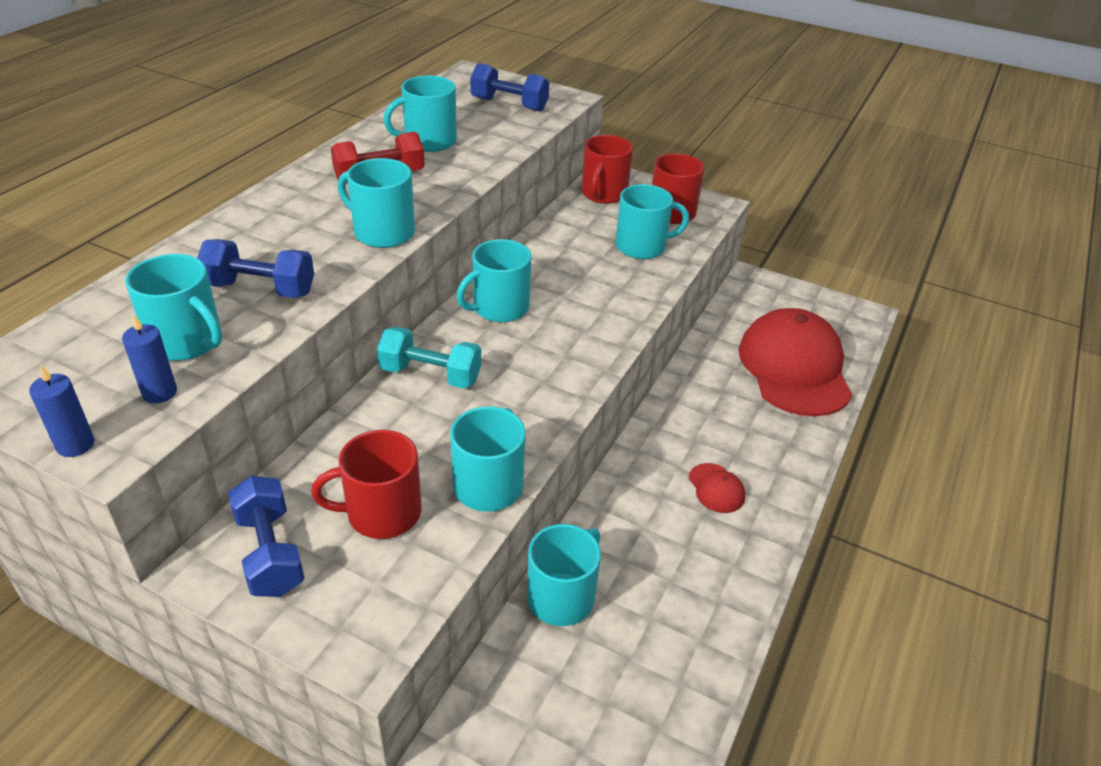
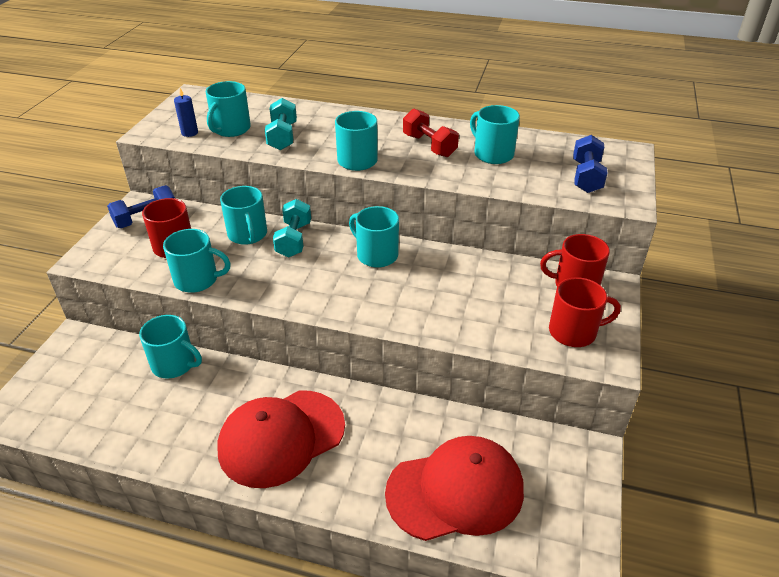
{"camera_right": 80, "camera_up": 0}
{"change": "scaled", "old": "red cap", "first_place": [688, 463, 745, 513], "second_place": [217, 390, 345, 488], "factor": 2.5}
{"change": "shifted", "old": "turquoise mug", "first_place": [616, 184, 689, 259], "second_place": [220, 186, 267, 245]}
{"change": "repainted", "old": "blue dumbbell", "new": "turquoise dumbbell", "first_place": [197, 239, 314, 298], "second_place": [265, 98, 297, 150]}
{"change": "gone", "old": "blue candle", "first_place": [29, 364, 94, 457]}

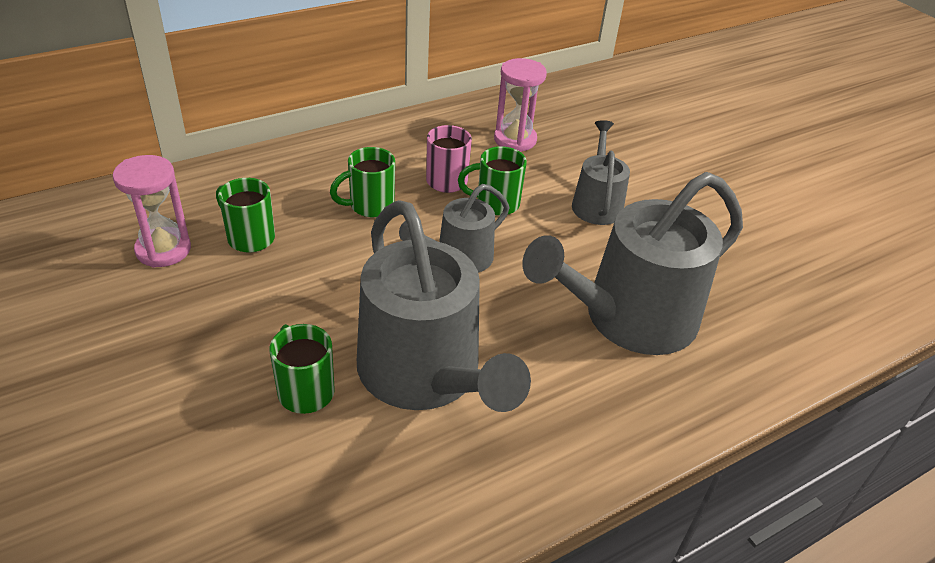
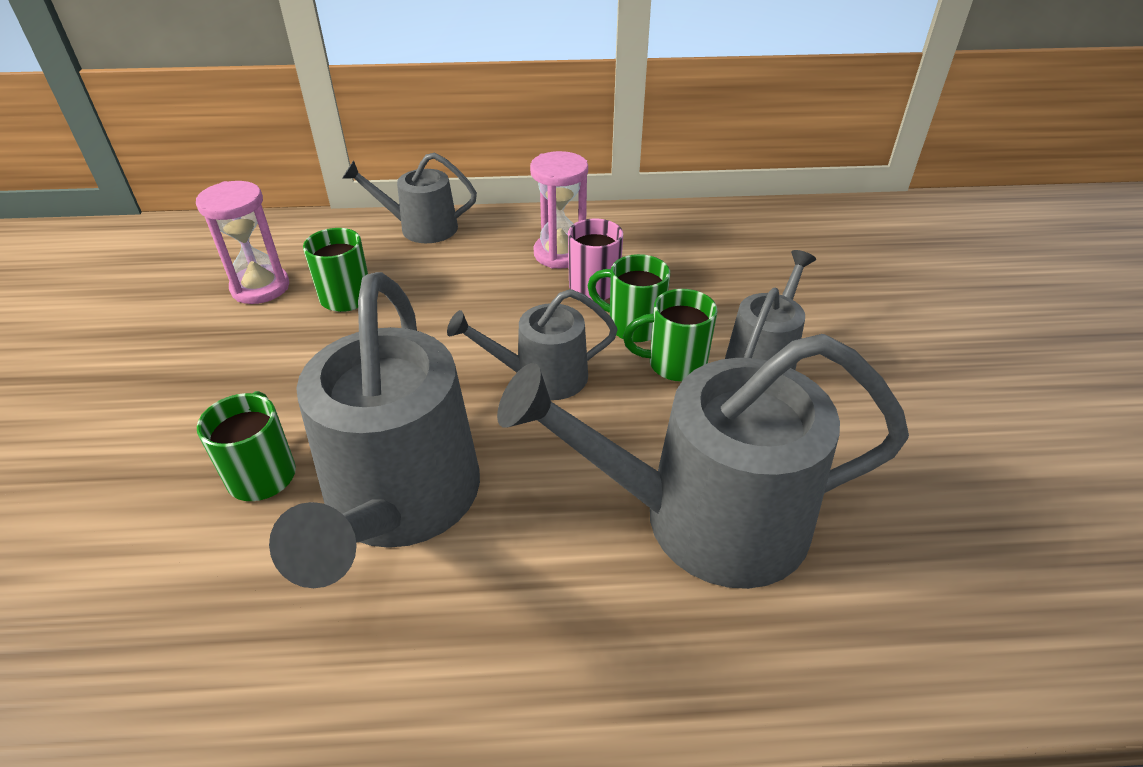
{"camera_right": 30, "camera_up": 0}
{"change": "new", "new": "grey watering can", "second_place": [342, 152, 477, 243]}
{"change": "shifted", "old": "pink hourglass", "first_place": [494, 58, 547, 152], "second_place": [530, 151, 588, 269]}
{"change": "shifted", "old": "green mug", "first_place": [330, 147, 395, 217], "second_place": [623, 289, 717, 382]}

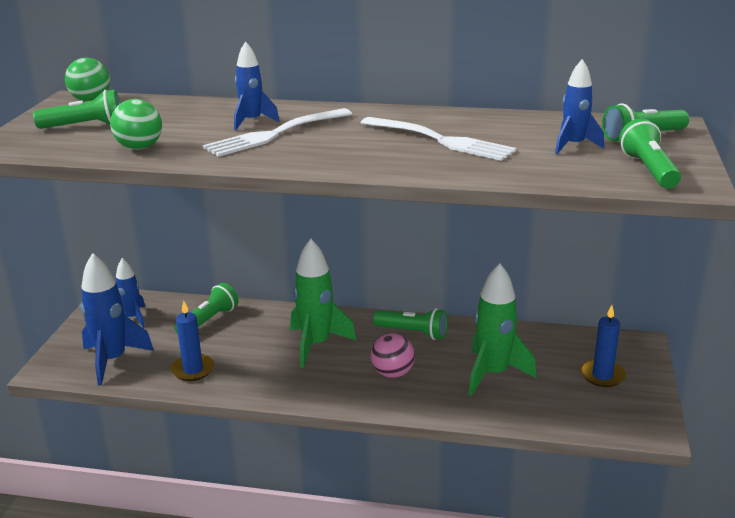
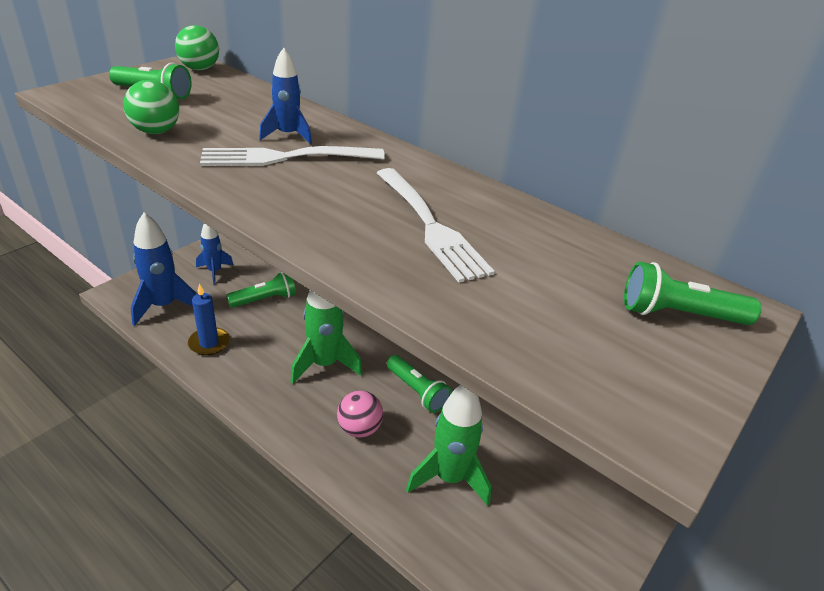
{"camera_right": 25, "camera_up": 10}
{"change": "gone", "old": "blue rocket", "first_place": [555, 59, 604, 154]}
{"change": "gone", "old": "blue candle", "first_place": [580, 305, 626, 387]}
{"change": "gone", "old": "green flashlight", "first_place": [619, 118, 681, 188]}

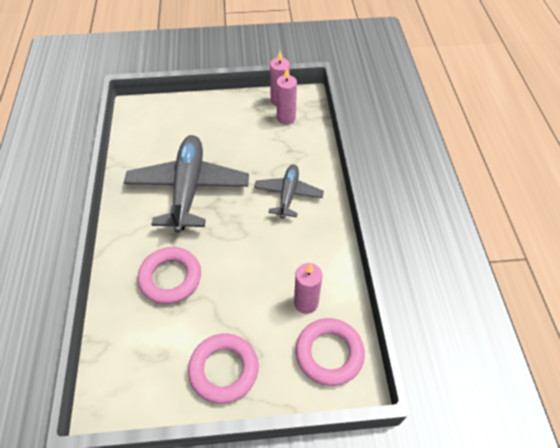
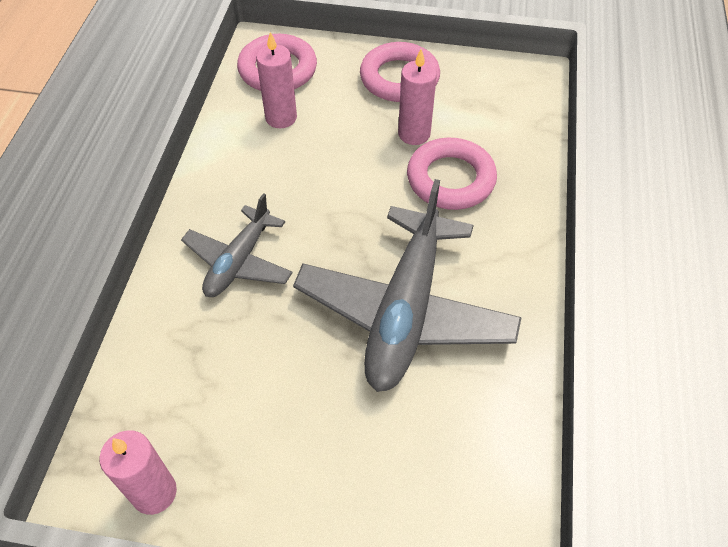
{"camera_right": -165, "camera_up": 0}
{"change": "shifted", "old": "pink candle", "first_place": [277, 69, 297, 125], "second_place": [398, 49, 437, 145]}

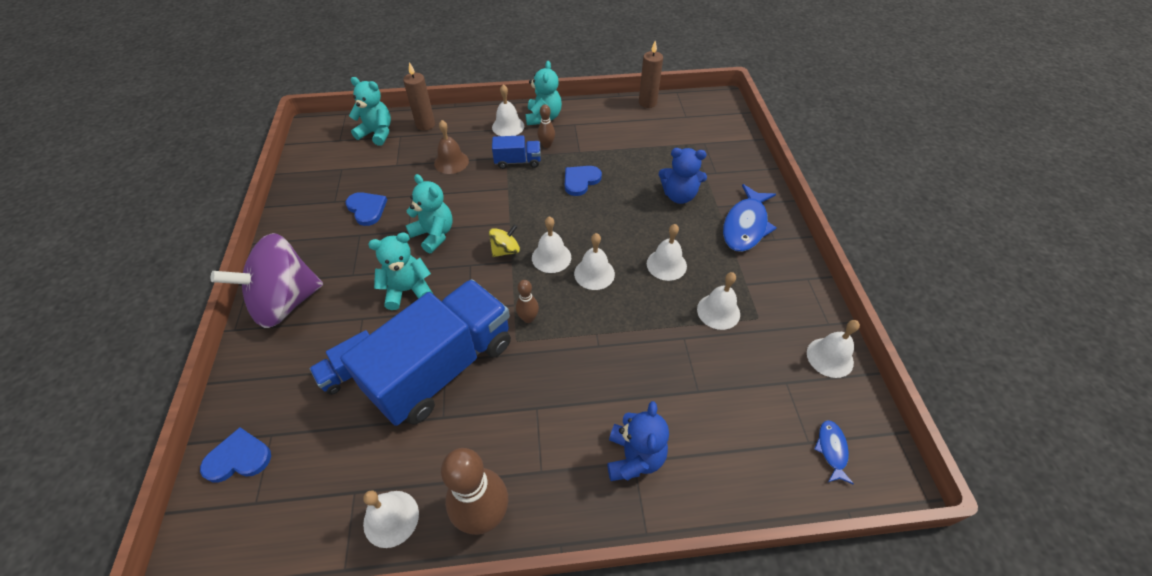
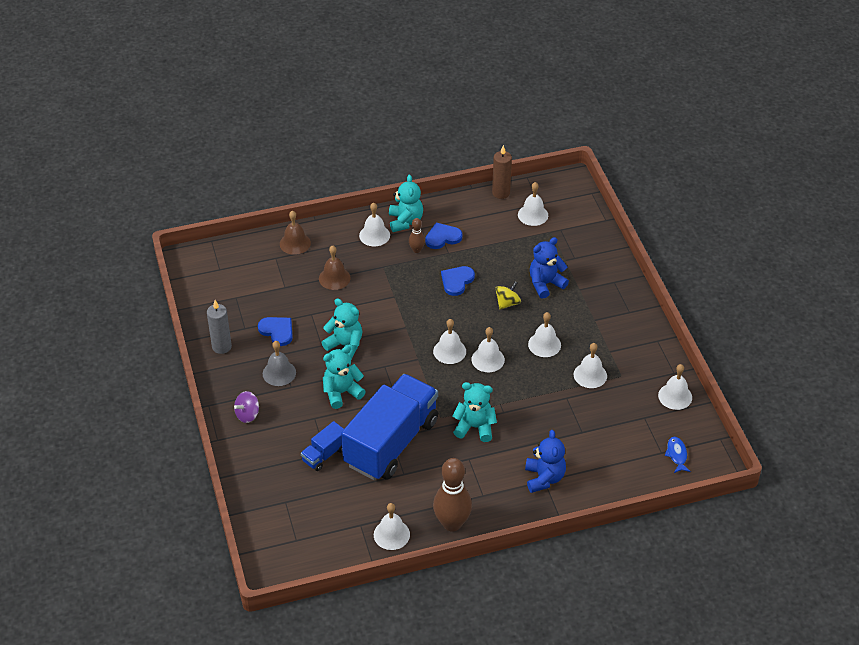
{"camera_right": -10, "camera_up": -5}
{"change": "new", "new": "grey candle", "second_place": [207, 300, 232, 354]}
{"change": "scaled", "old": "purple spinning top", "first_place": [211, 233, 323, 328], "second_place": [234, 391, 259, 423], "factor": 0.43}
{"change": "new", "new": "grey bell", "second_place": [263, 341, 296, 386]}
{"change": "swapped", "old": "brown candle", "new": "brown bell", "first_place": [403, 62, 435, 131], "second_place": [280, 211, 311, 255]}
{"change": "shifted", "old": "blue heart", "first_place": [200, 427, 271, 483], "second_place": [425, 223, 463, 249]}
{"change": "shifted", "old": "turquoise teddy bear", "first_place": [349, 77, 391, 146], "second_place": [453, 382, 497, 442]}
{"change": "shifted", "old": "yellow spinning top", "first_place": [489, 225, 520, 257], "second_place": [495, 281, 521, 310]}
{"change": "new", "new": "white bell", "second_place": [518, 182, 548, 226]}
{"change": "rotated", "old": "blue teddy bear", "first_place": [659, 148, 707, 204], "second_place": [530, 237, 569, 299], "degrees": 150}
{"change": "gone", "old": "blue truck", "first_place": [492, 135, 541, 169]}
{"change": "gone", "old": "brown bowling pin", "first_place": [516, 280, 539, 323]}
{"change": "gone", "old": "blue fish", "first_place": [723, 184, 777, 252]}

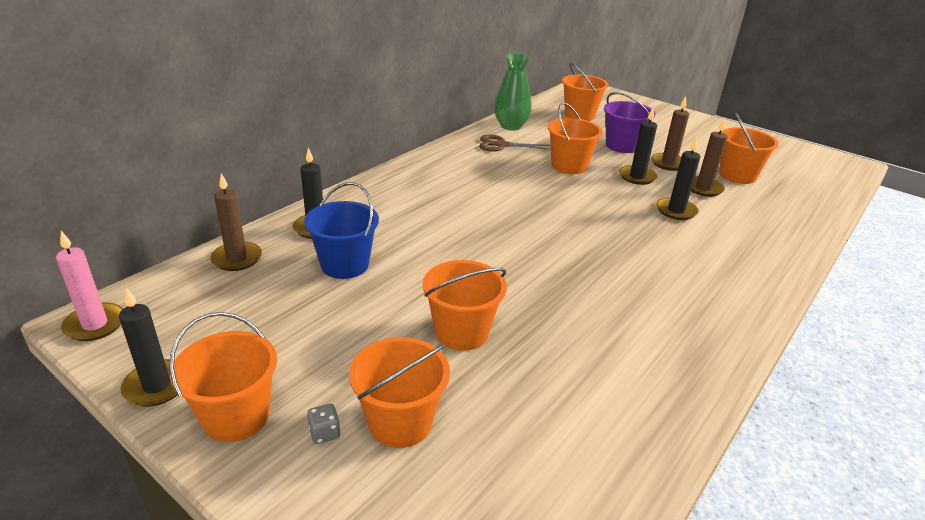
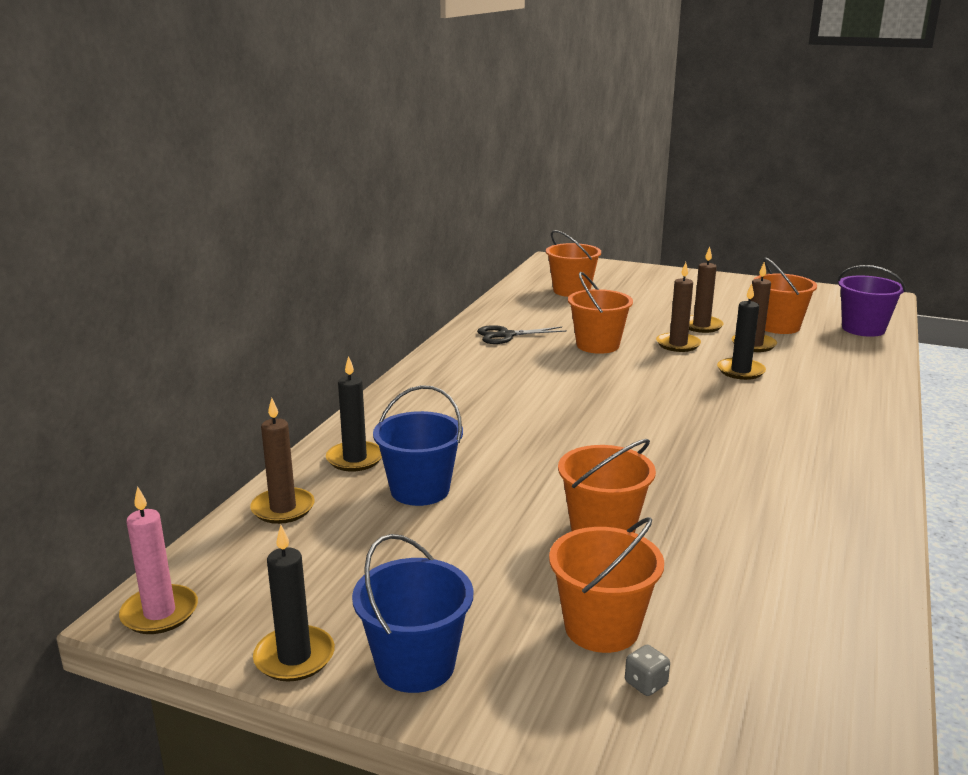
{"camera_right": -15, "camera_up": -10}
{"change": "repainted", "old": "orange bucket", "new": "blue bucket", "first_place": [169, 312, 277, 442], "second_place": [352, 534, 473, 693]}
{"change": "repainted", "old": "brown scissors", "new": "black scissors", "first_place": [479, 134, 551, 152], "second_place": [477, 325, 567, 344]}
{"change": "shifted", "old": "grey dice", "first_place": [307, 404, 341, 444], "second_place": [625, 645, 670, 696]}
{"change": "repainted", "old": "black candle", "new": "brown candle", "first_place": [619, 108, 657, 185], "second_place": [656, 262, 701, 352]}
{"change": "shifted", "old": "purple bucket", "first_place": [604, 92, 656, 153], "second_place": [838, 265, 906, 337]}
{"change": "gone", "old": "green vase", "first_place": [494, 53, 532, 130]}

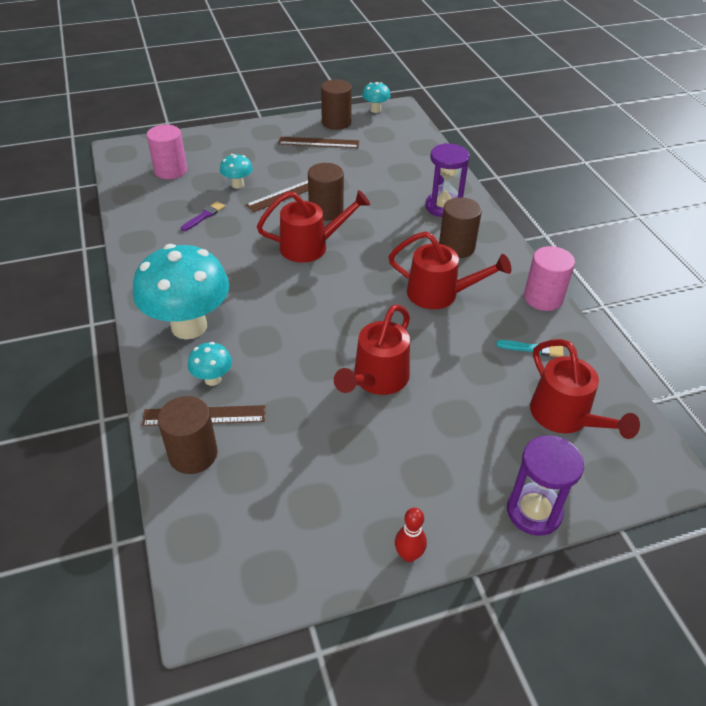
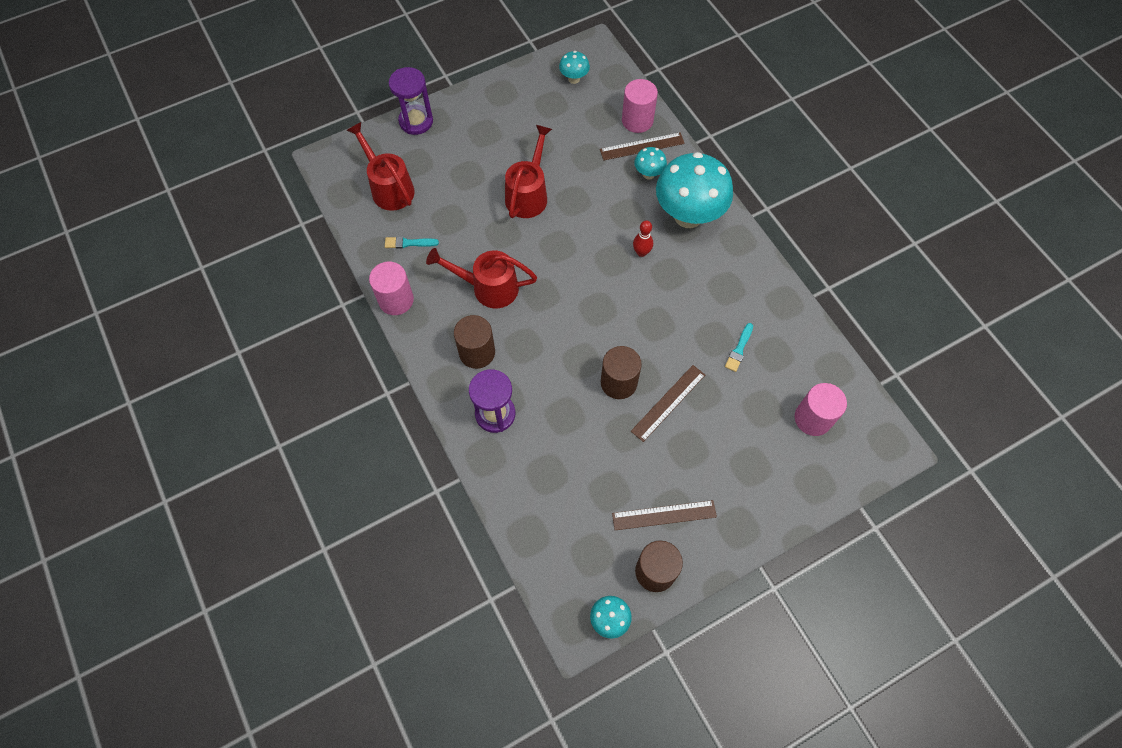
{"camera_right": 170, "camera_up": 20}
{"change": "shifted", "old": "turquoise mushroom", "first_place": [220, 154, 253, 189], "second_place": [559, 51, 590, 84]}
{"change": "repainted", "old": "brown cylinder", "new": "pink cylinder", "first_place": [158, 396, 217, 474], "second_place": [622, 79, 658, 133]}
{"change": "shifted", "old": "red bowling pin", "first_place": [395, 508, 427, 562], "second_place": [633, 221, 653, 257]}
{"change": "repainted", "old": "purple brush", "new": "turquoise brush", "first_place": [181, 201, 225, 231], "second_place": [725, 323, 753, 372]}
{"change": "gone", "old": "red watering can", "first_place": [257, 190, 370, 263]}

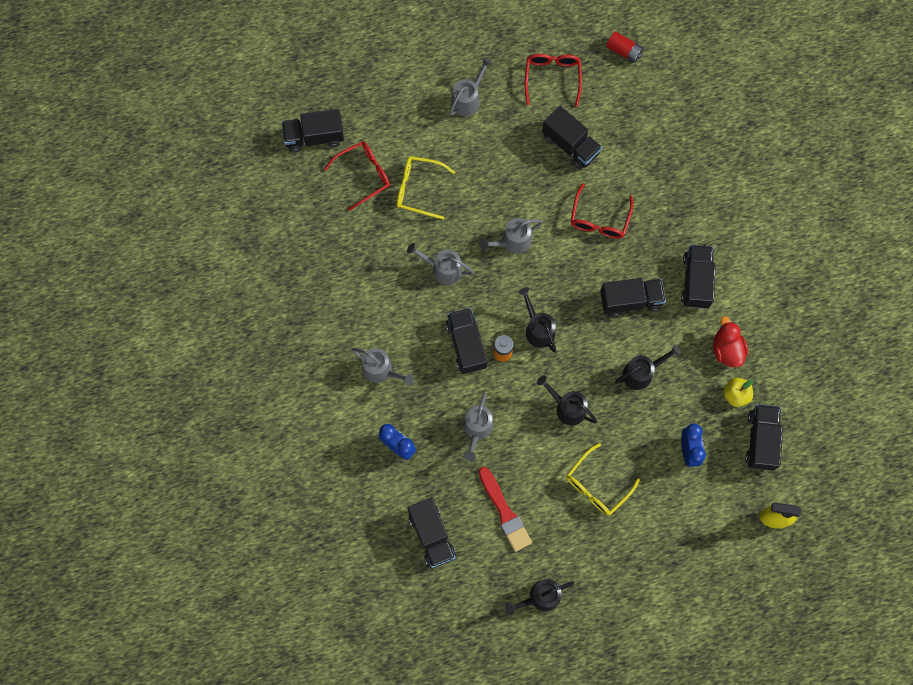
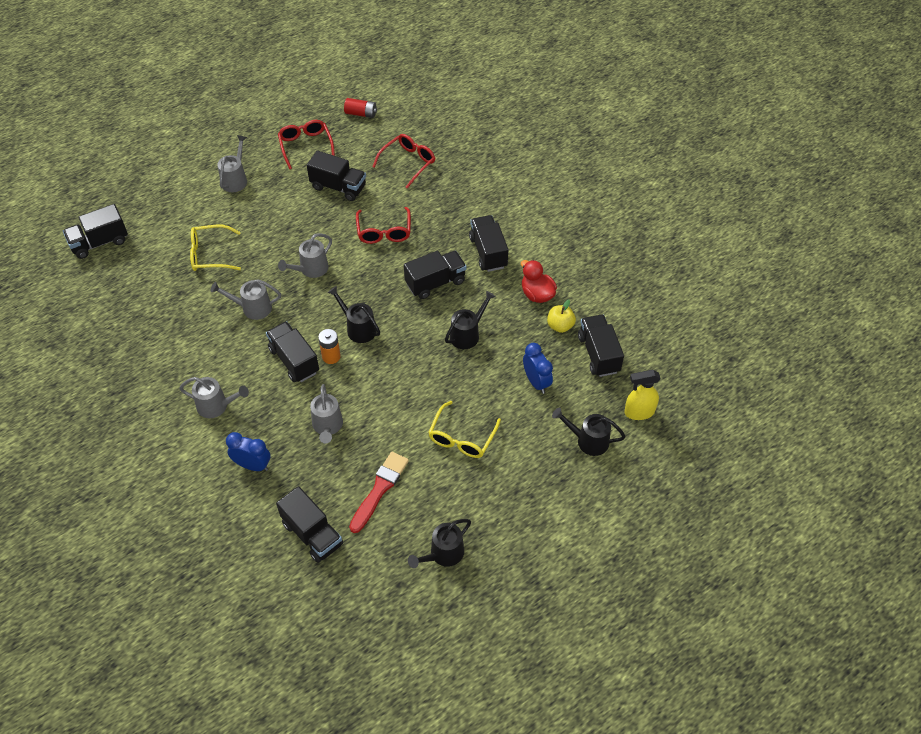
{"camera_right": -20, "camera_up": -20}
{"change": "rotated", "old": "red brush", "first_place": [478, 467, 532, 552], "second_place": [349, 452, 409, 533], "degrees": -105}
{"change": "shifted", "old": "red glasses", "first_place": [324, 141, 390, 211], "second_place": [372, 134, 435, 189]}
{"change": "shifted", "old": "black watering can", "first_place": [537, 375, 597, 426], "second_place": [552, 408, 626, 456]}

